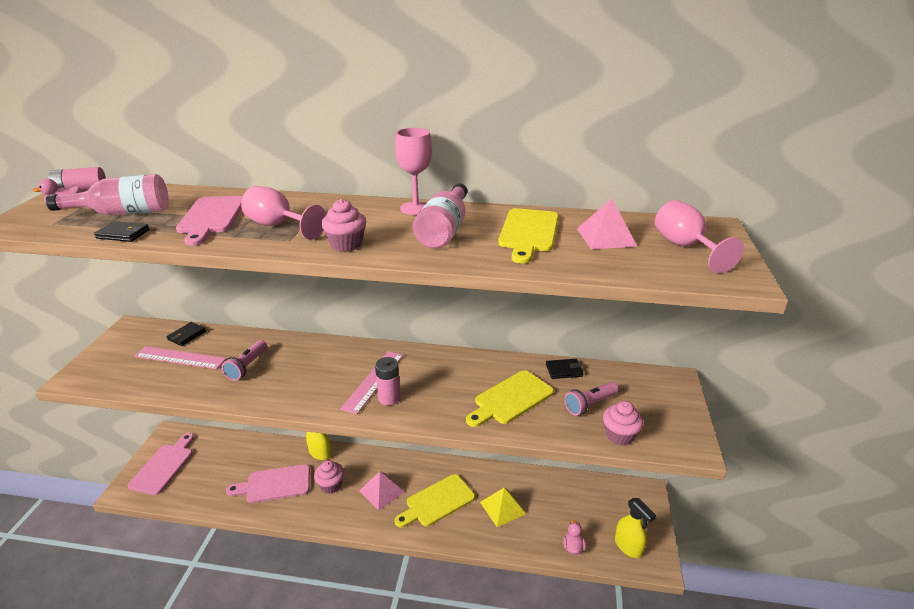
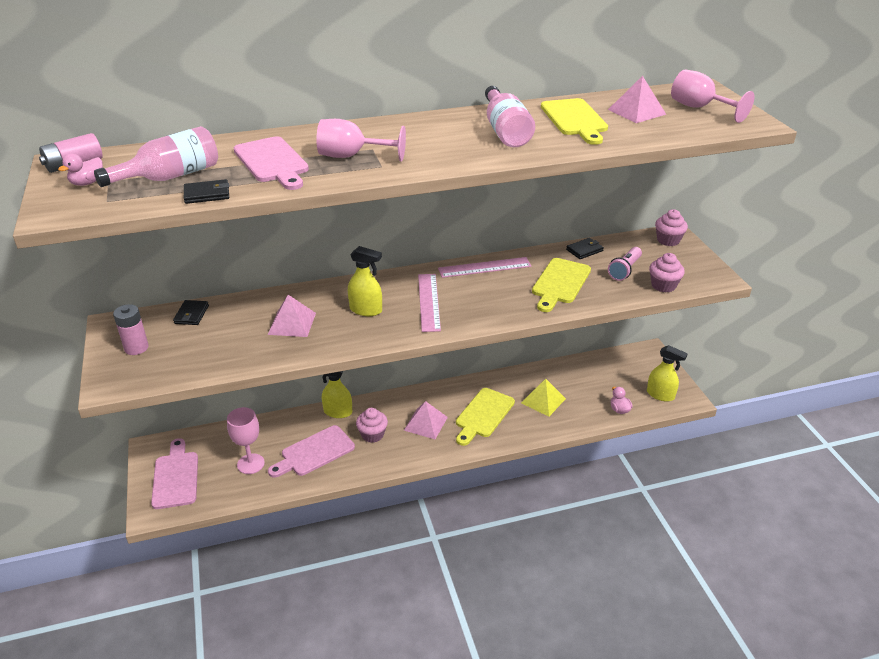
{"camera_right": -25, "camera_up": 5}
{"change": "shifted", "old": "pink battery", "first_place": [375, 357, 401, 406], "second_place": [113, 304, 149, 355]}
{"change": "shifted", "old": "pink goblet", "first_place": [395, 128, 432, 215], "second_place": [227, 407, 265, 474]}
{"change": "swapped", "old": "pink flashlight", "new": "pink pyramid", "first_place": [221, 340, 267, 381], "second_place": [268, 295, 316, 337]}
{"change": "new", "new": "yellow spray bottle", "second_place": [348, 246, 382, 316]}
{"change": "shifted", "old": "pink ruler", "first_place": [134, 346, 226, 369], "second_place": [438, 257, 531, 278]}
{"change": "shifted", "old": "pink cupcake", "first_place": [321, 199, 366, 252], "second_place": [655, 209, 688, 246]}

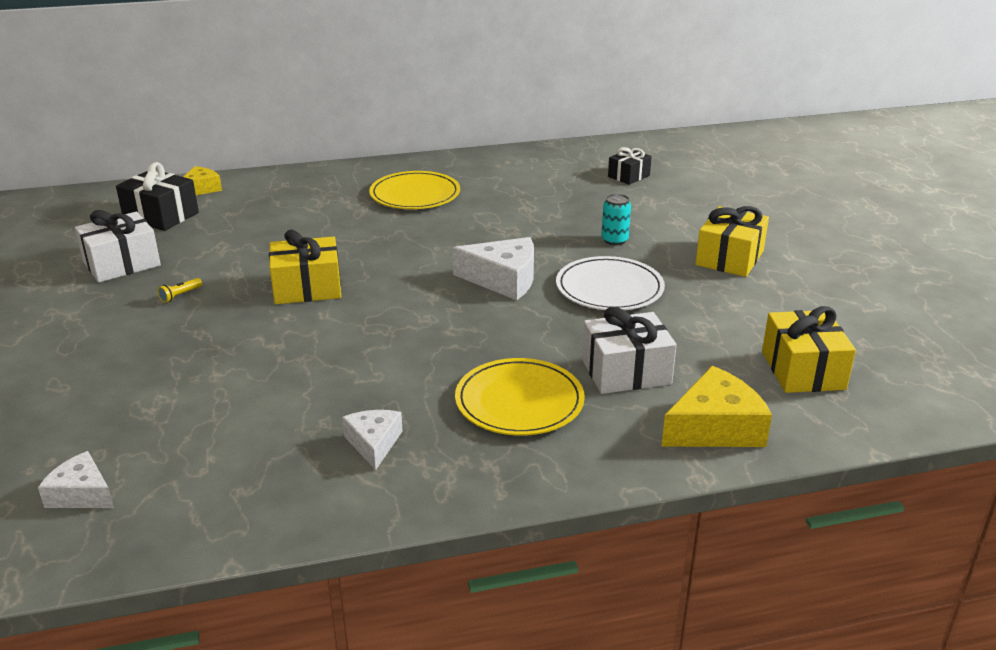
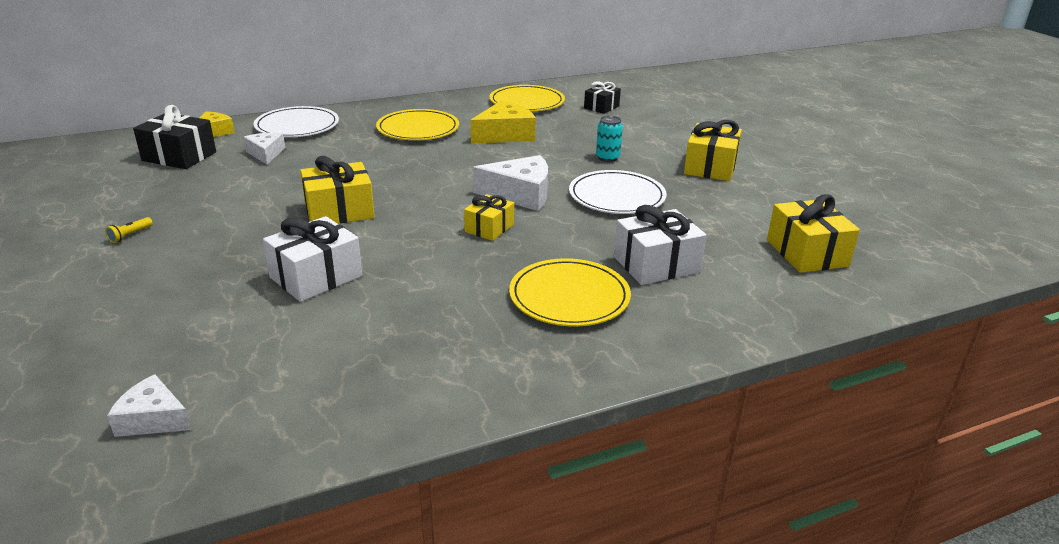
{"camera_right": -10, "camera_up": 0}
{"change": "shifted", "old": "yellow flashlight", "first_place": [158, 278, 202, 303], "second_place": [105, 217, 153, 243]}
{"change": "shifted", "old": "white cheese", "first_place": [342, 410, 403, 470], "second_place": [243, 133, 285, 164]}
{"change": "new", "new": "white plate", "second_place": [254, 106, 339, 137]}
{"change": "shifted", "old": "white gift", "first_place": [75, 210, 161, 283], "second_place": [263, 216, 362, 302]}
{"change": "new", "new": "yellow gift", "second_place": [464, 194, 514, 241]}
{"change": "shifted", "old": "yellow cheese", "first_place": [661, 366, 772, 447], "second_place": [471, 100, 536, 144]}
{"change": "new", "new": "yellow plate", "second_place": [490, 85, 565, 111]}

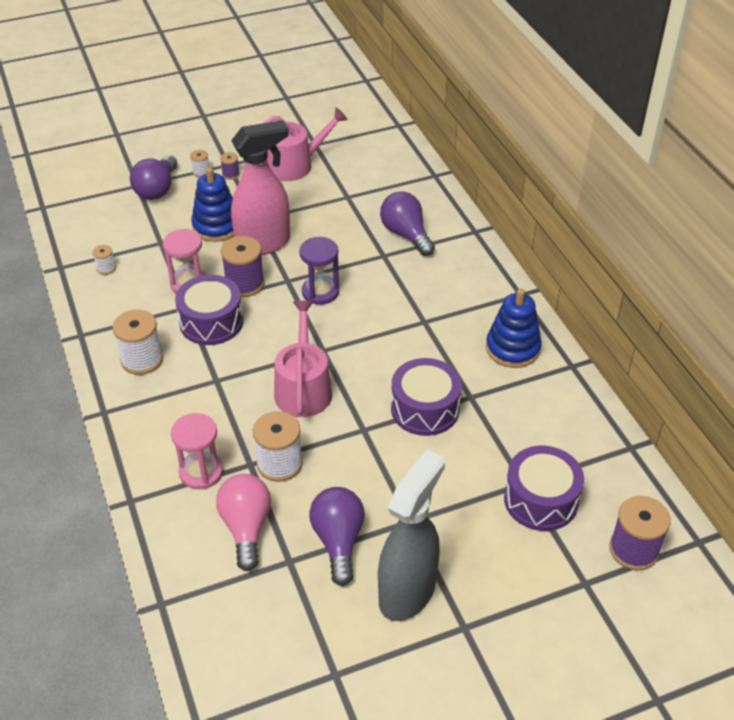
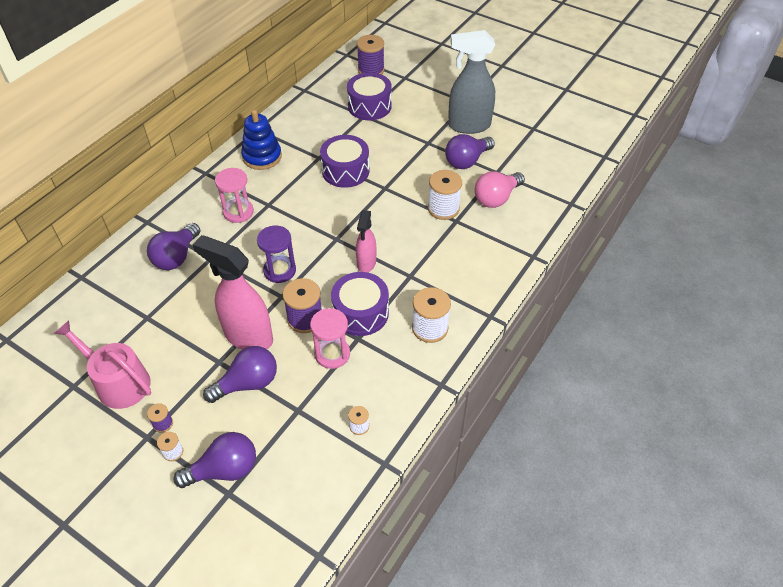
{"camera_right": -125, "camera_up": 5}
{"change": "swapped", "old": "blue stacking toy", "new": "purple light bulb", "first_place": [191, 167, 234, 242], "second_place": [203, 346, 277, 403]}
{"change": "shifted", "old": "pink hourglass", "first_place": [171, 413, 223, 489], "second_place": [215, 168, 254, 223]}
{"change": "new", "new": "pink spray bottle", "second_place": [356, 210, 376, 272]}
{"change": "gone", "old": "pink watering can", "first_place": [274, 301, 332, 417]}

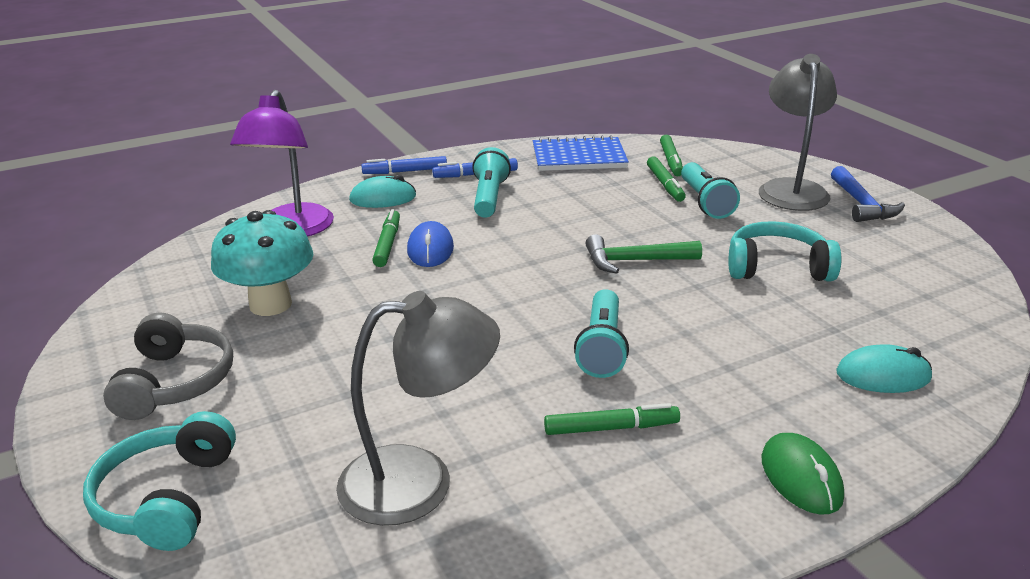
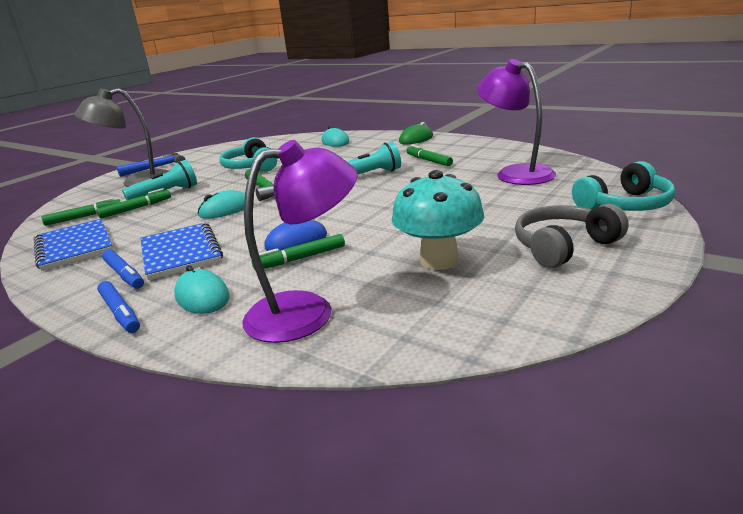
{"camera_right": -115, "camera_up": -5}
{"change": "swapped", "old": "turquoise flashlight", "new": "blue notebook", "first_place": [472, 147, 511, 218], "second_place": [140, 223, 223, 280]}
{"change": "new", "new": "turquoise mouse", "second_place": [198, 190, 245, 219]}
{"change": "repainted", "old": "grey lamp", "new": "purple lamp", "first_place": [336, 291, 500, 526], "second_place": [477, 59, 556, 185]}

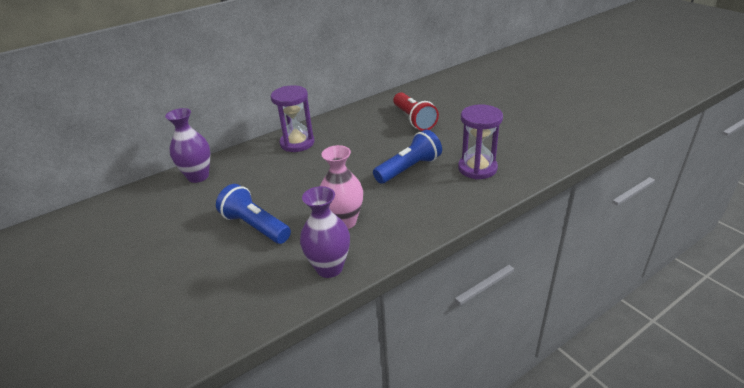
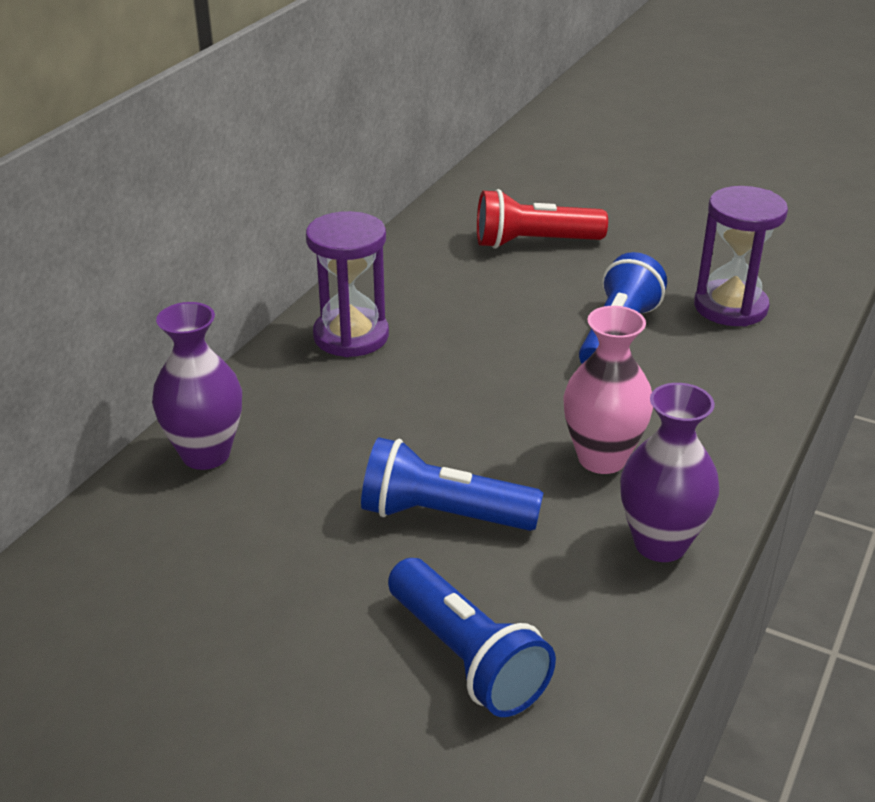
{"camera_right": -30, "camera_up": 0}
{"change": "new", "new": "blue flashlight", "second_place": [388, 558, 556, 717]}
{"change": "rotated", "old": "red flashlight", "first_place": [393, 92, 439, 131], "second_place": [477, 189, 608, 249], "degrees": 135}

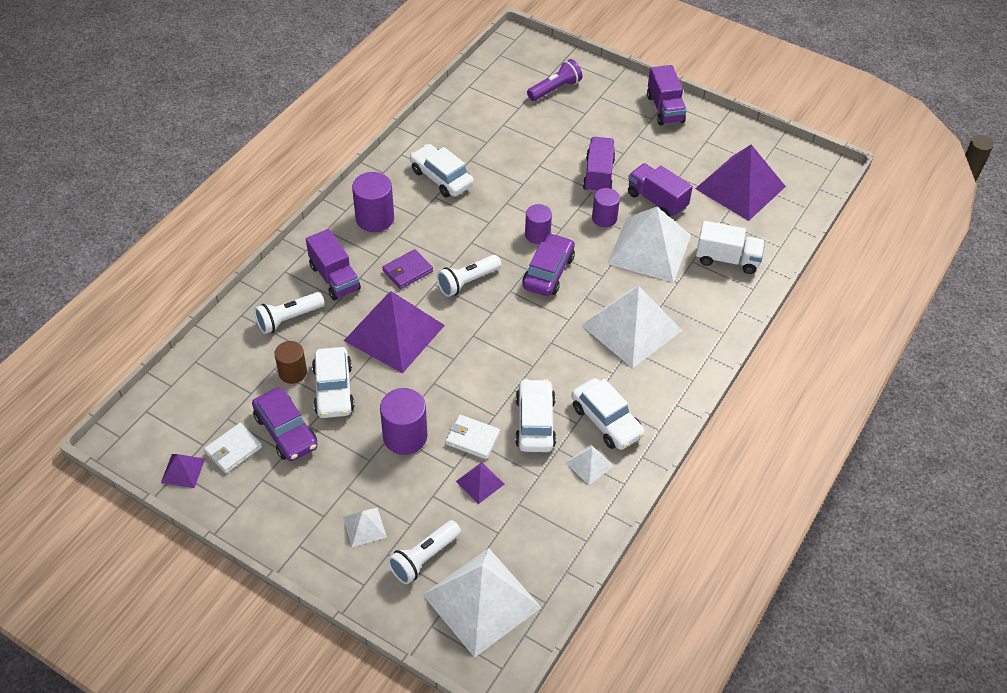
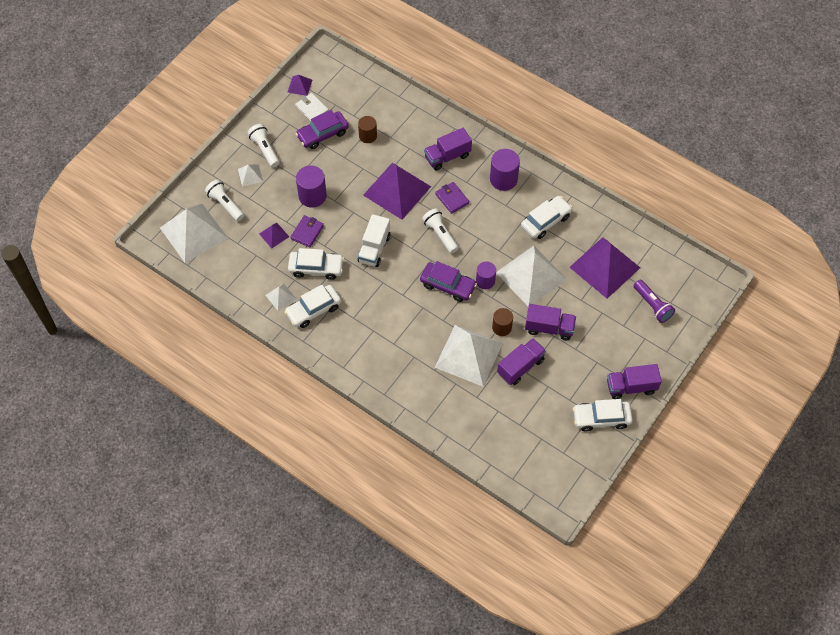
{"camera_right": 95, "camera_up": 10}
{"change": "shifted", "old": "white flashlight", "first_place": [254, 292, 325, 334], "second_place": [248, 124, 280, 167]}
{"change": "repainted", "old": "white wallet", "new": "purple wallet", "first_place": [445, 415, 500, 459], "second_place": [290, 215, 324, 248]}
{"change": "shifted", "old": "white truck", "first_place": [696, 221, 765, 274], "second_place": [358, 214, 390, 267]}
{"change": "repainted", "old": "purple cylinder", "new": "brown cylinder", "first_place": [592, 188, 620, 227], "second_place": [492, 308, 513, 336]}
{"change": "shifted", "old": "white pyramid", "first_place": [581, 286, 683, 368], "second_place": [496, 246, 567, 307]}
{"change": "shifted", "old": "purple pyramid", "first_place": [695, 145, 786, 221], "second_place": [569, 237, 640, 299]}
{"change": "shifted", "old": "white car", "first_place": [312, 347, 355, 418], "second_place": [573, 399, 633, 431]}

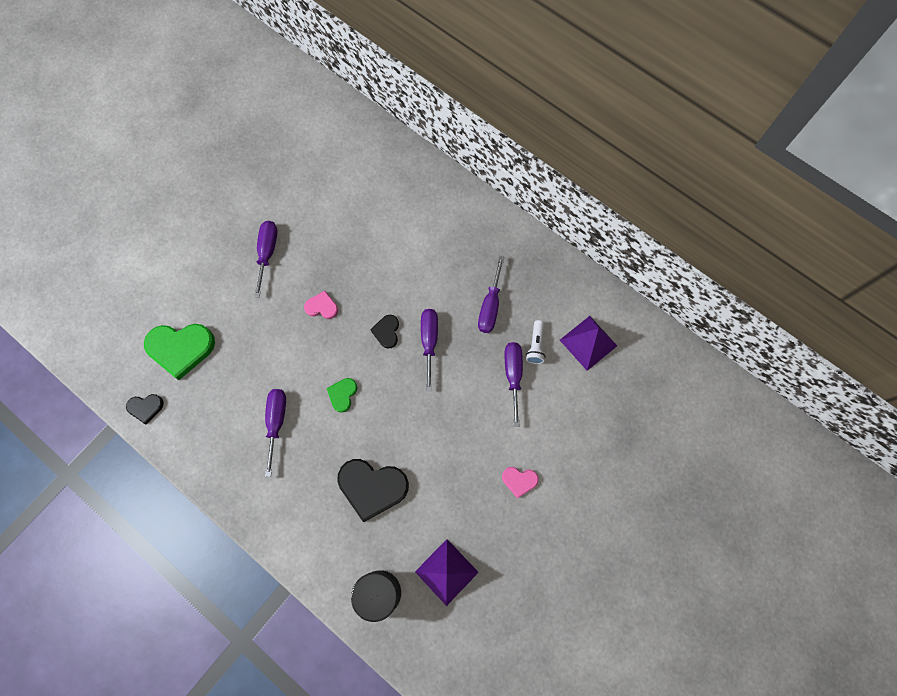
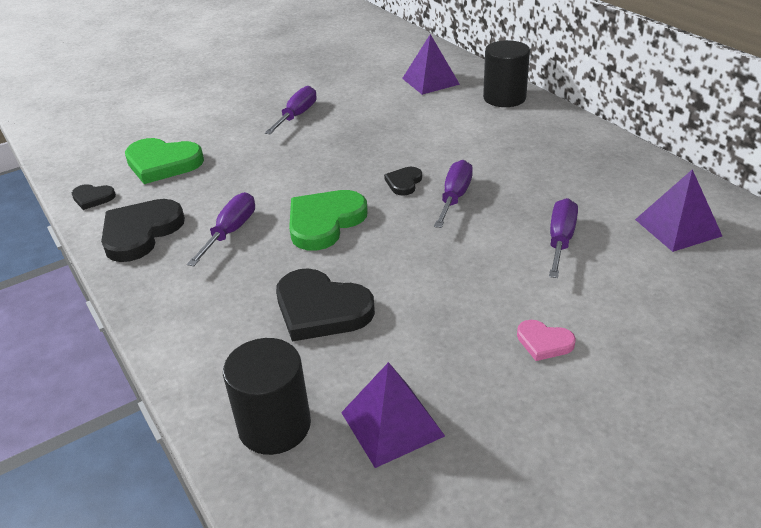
{"camera_right": 20, "camera_up": -35}
{"change": "new", "new": "black heart", "second_place": [101, 199, 185, 262]}
{"change": "scaled", "old": "green heart", "first_place": [327, 378, 358, 412], "second_place": [289, 190, 368, 251], "factor": 1.96}
{"change": "new", "new": "purple pyramid", "second_place": [402, 34, 460, 95]}
{"change": "new", "new": "black cylinder", "second_place": [483, 40, 530, 107]}
{"change": "gone", "old": "pink heart", "first_place": [304, 291, 338, 319]}
{"change": "gone", "old": "purple screwdriver", "first_place": [478, 256, 504, 333]}
{"change": "gone", "old": "white flashlight", "first_place": [526, 320, 546, 364]}

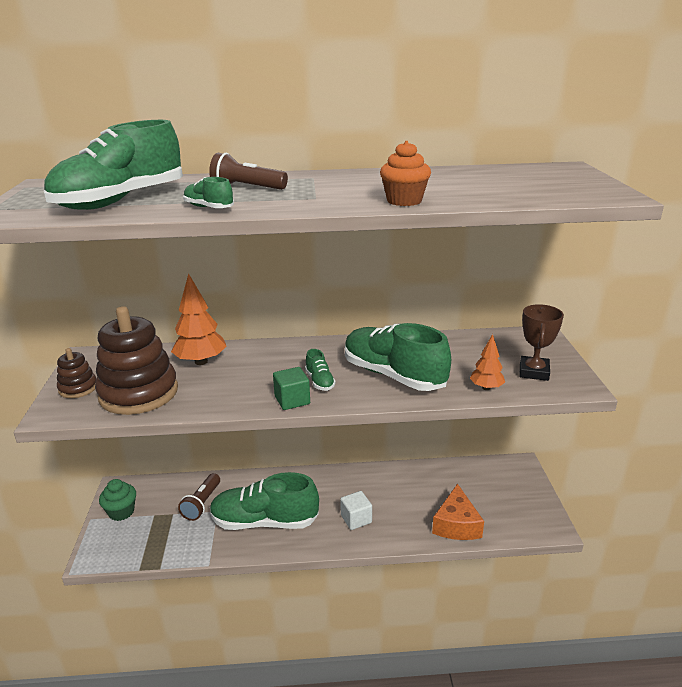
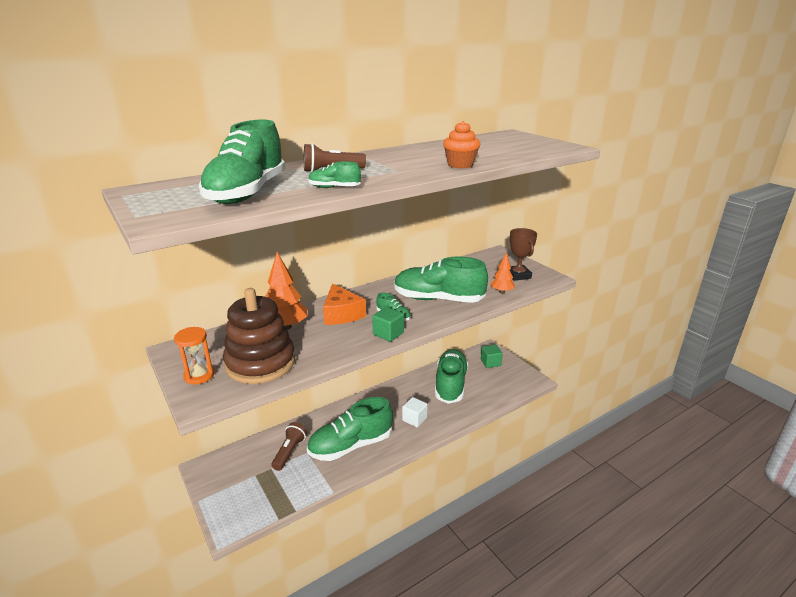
{"camera_right": -30, "camera_up": 0}
{"change": "swapped", "old": "brown stacking toy", "new": "orange hourglass", "first_place": [57, 348, 96, 398], "second_place": [174, 327, 214, 384]}
{"change": "rotated", "old": "brown flashlight", "first_place": [178, 473, 220, 521], "second_place": [272, 422, 307, 471], "degrees": -150}
{"change": "shifted", "old": "orange cheese", "first_place": [432, 483, 484, 540], "second_place": [323, 283, 366, 325]}
{"change": "new", "new": "green shoe", "second_place": [435, 349, 468, 404]}
{"change": "new", "new": "green cube", "second_place": [481, 345, 503, 368]}
{"change": "gone", "old": "green cupcake", "first_place": [99, 479, 136, 521]}

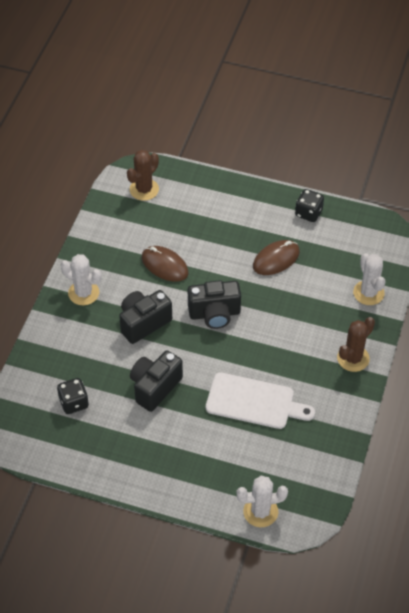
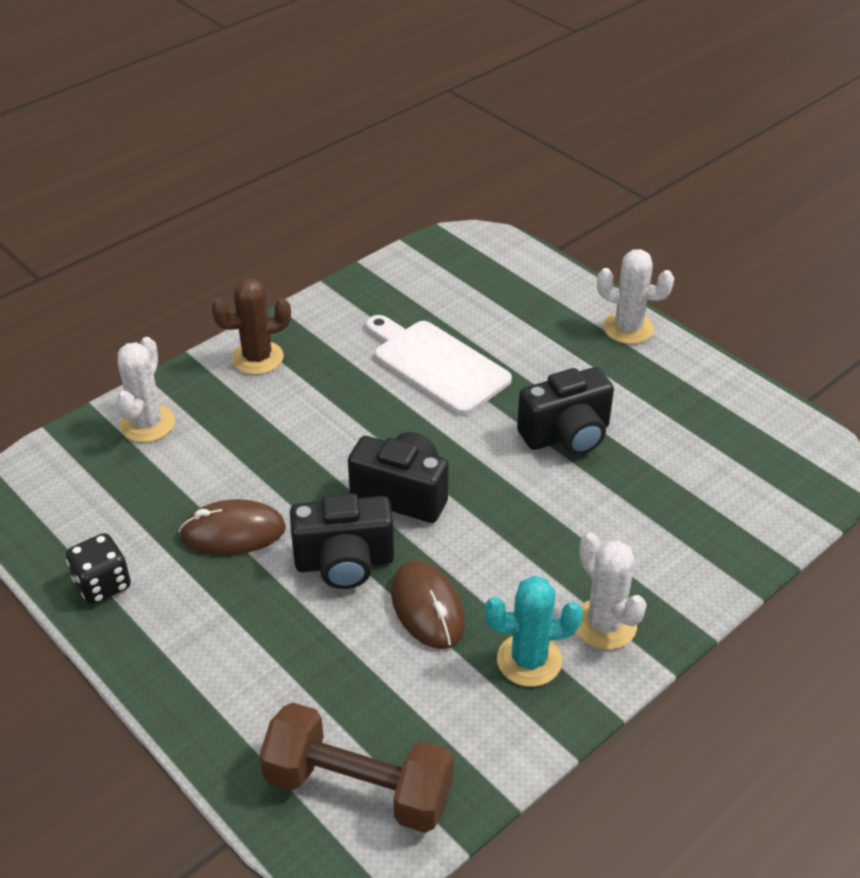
{"camera_right": -150, "camera_up": -10}
{"change": "swapped", "old": "brown cactus", "new": "brown dumbbell", "first_place": [127, 150, 159, 201], "second_place": [259, 703, 454, 833]}
{"change": "shifted", "old": "black camera", "first_place": [119, 290, 172, 344], "second_place": [290, 493, 394, 589]}
{"change": "new", "new": "turquoise cactus", "second_place": [485, 576, 583, 687]}
{"change": "shifted", "old": "white cactus", "first_place": [236, 476, 288, 527], "second_place": [597, 249, 674, 344]}
{"change": "gone", "old": "black dice", "first_place": [57, 378, 89, 414]}

